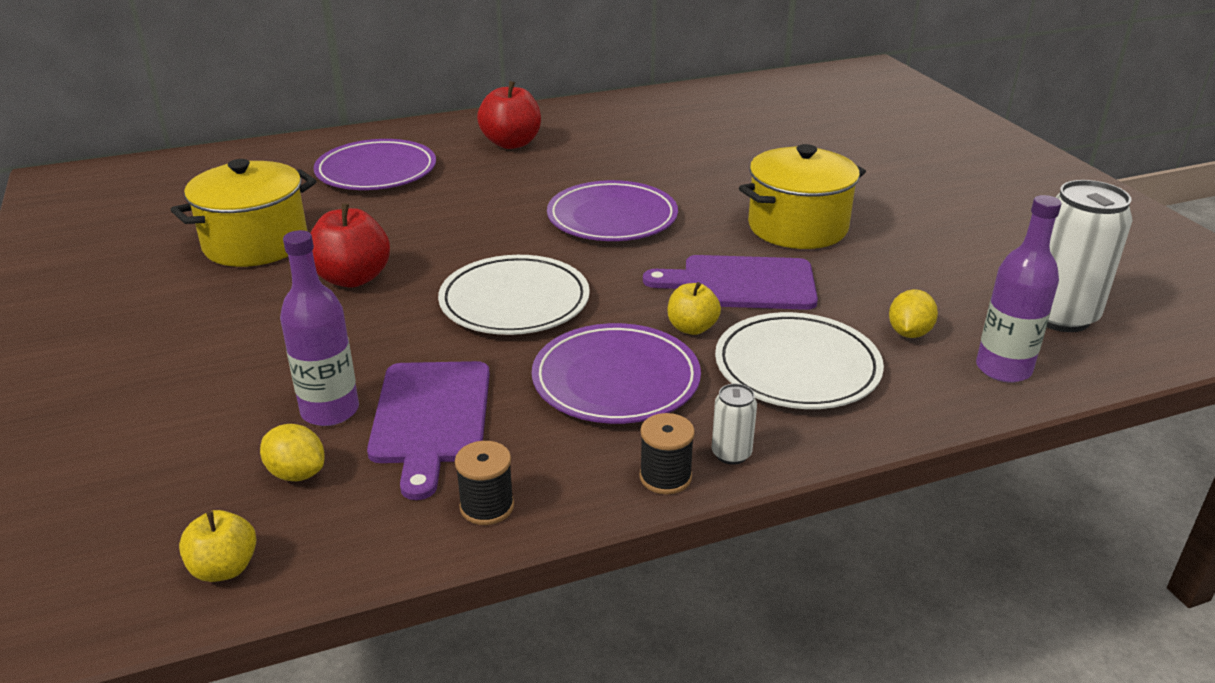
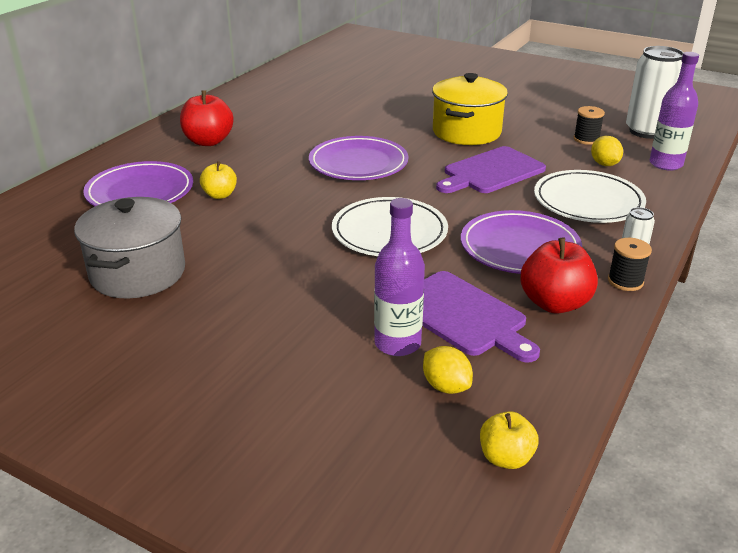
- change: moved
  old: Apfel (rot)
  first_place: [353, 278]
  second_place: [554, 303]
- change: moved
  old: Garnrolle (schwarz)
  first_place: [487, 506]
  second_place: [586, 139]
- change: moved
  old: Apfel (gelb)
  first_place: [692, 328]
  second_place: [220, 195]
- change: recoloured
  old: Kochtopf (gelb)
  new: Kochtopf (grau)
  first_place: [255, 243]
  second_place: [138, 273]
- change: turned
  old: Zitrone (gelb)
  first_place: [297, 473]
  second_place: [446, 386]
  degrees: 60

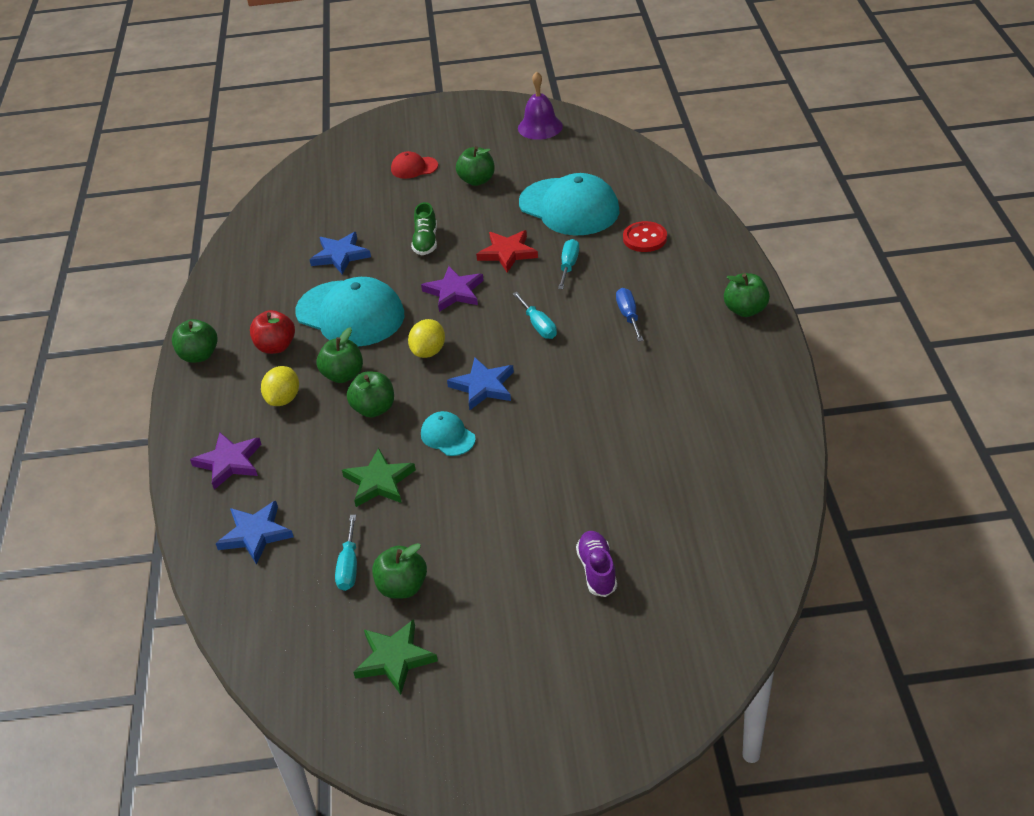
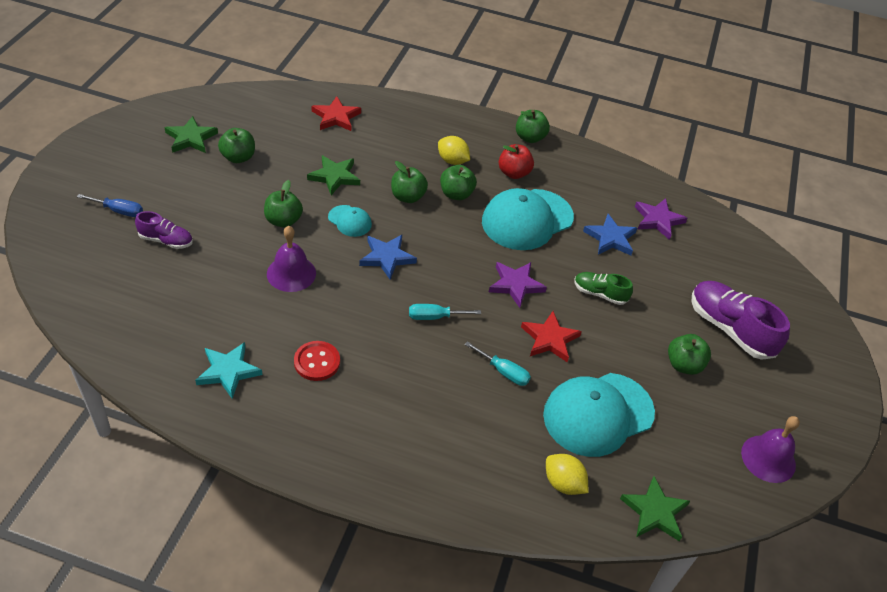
- change: removed
  old: Schraubenzieher (türkis)
  first_place: [349, 566]
- change: added
  new: Stern (türkis)
  second_place: [228, 371]
- change: added
  new: Glocke (lila)
  second_place: [291, 273]
- change: added
  new: Stern (grün)
  second_place: [654, 512]
- change: moved
  old: Stern (lila)
  first_place: [229, 462]
  second_place: [658, 220]
- change: moved
  old: Zitrone (gelb)
  first_place: [428, 351]
  second_place: [563, 483]
- change: moved
  old: Schraubenzieher (blau)
  first_place: [628, 316]
  second_place: [119, 211]
- change: moved
  old: Knopf (rot)
  first_place: [645, 238]
  second_place: [317, 362]
- change: moved
  old: Apfel (grün)
  first_place: [745, 310]
  second_place: [283, 221]
- change: replaced
  old: Kappe (rot)
  new: Schuh (lila)
  first_place: [414, 167]
  second_place: [730, 329]
- change: recoloured
  old: Stern (blau)
  new: Stern (rot)
  first_place: [255, 534]
  second_place: [336, 117]
- change: turned
  old: Kappe (türkis)
  first_place: [447, 436]
  second_place: [350, 221]
  degrees: 60

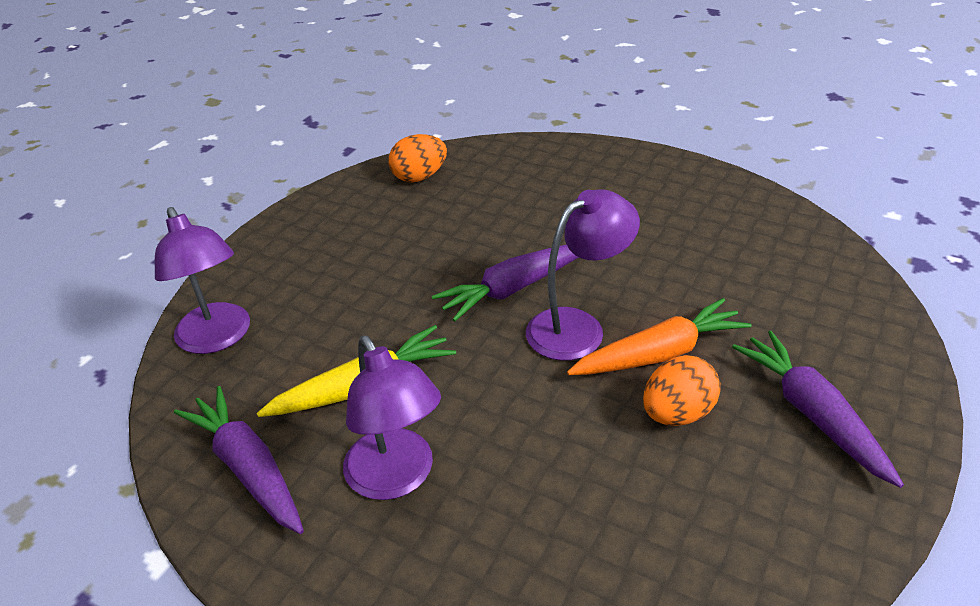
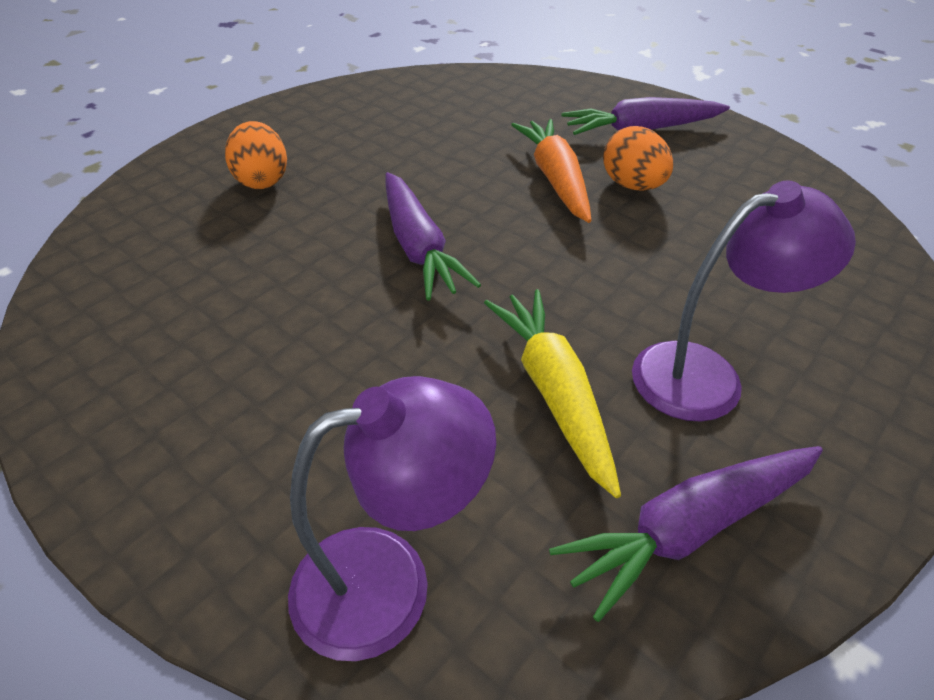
- change: removed
  old: Lampe (lila)
  first_place: [578, 327]
- change: moved
  old: Ei (orange)
  first_place: [419, 177]
  second_place: [262, 180]

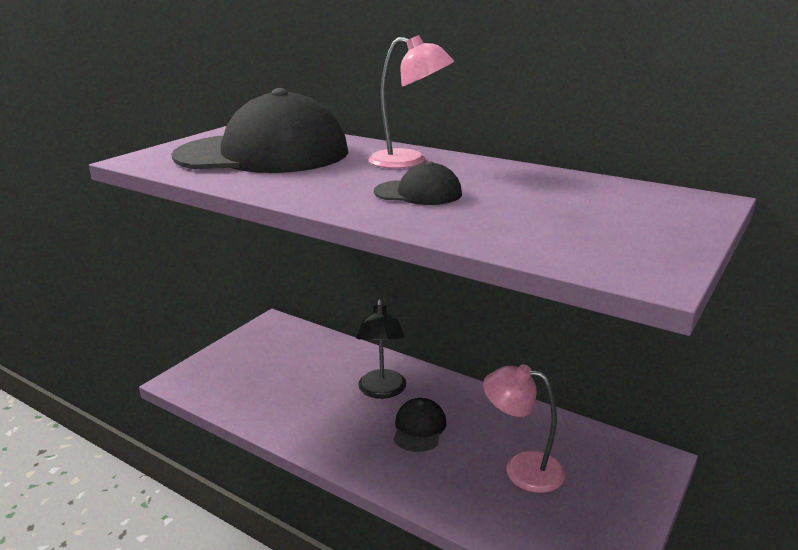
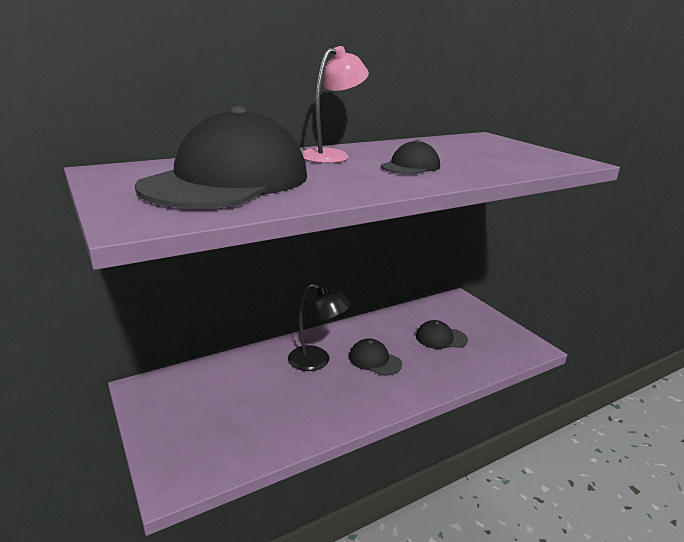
- change: replaced
  old: Lampe (rosa)
  new: Kappe (schwarz)
  first_place: [522, 469]
  second_place: [441, 338]

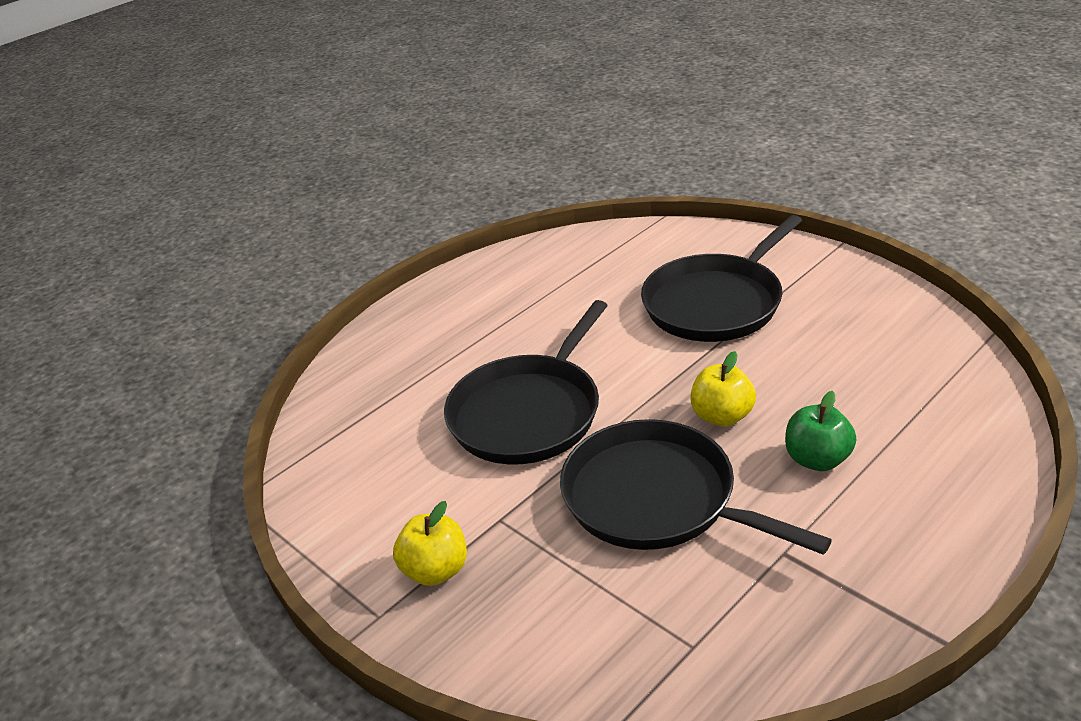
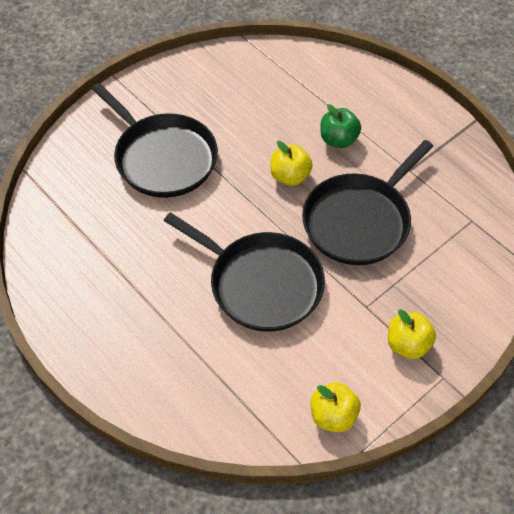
- change: added
  new: Apfel (gelb)
  second_place: [333, 416]

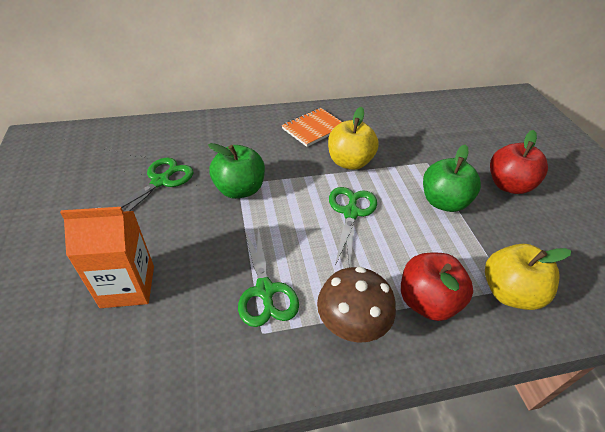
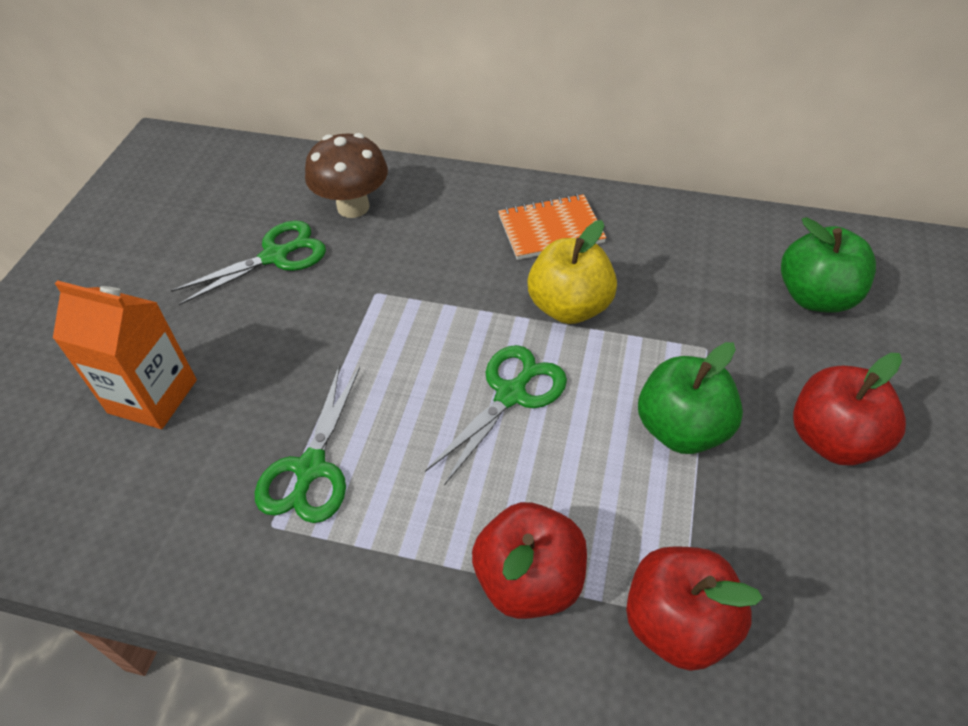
- change: moved
  old: Apfel (grün)
  first_place: [239, 189]
  second_place: [815, 297]
- change: moved
  old: Pilz (braun)
  first_place: [351, 326]
  second_place: [353, 207]
- change: recoloured
  old: Apfel (gelb)
  new: Apfel (rot)
  first_place: [509, 292]
  second_place: [677, 623]

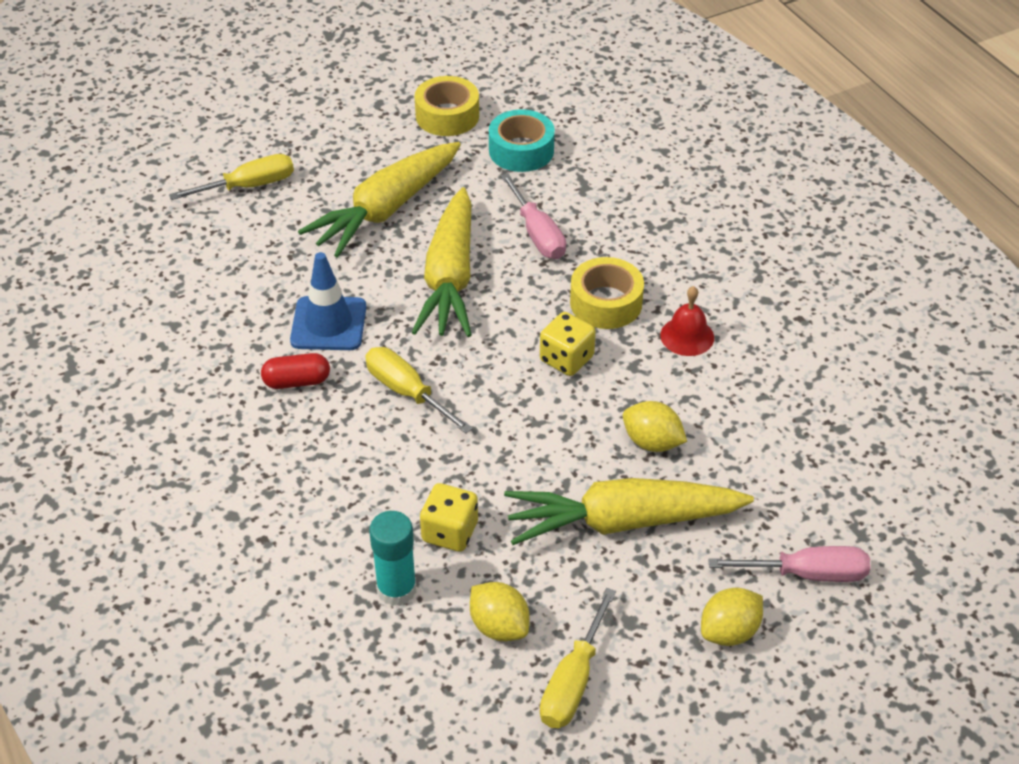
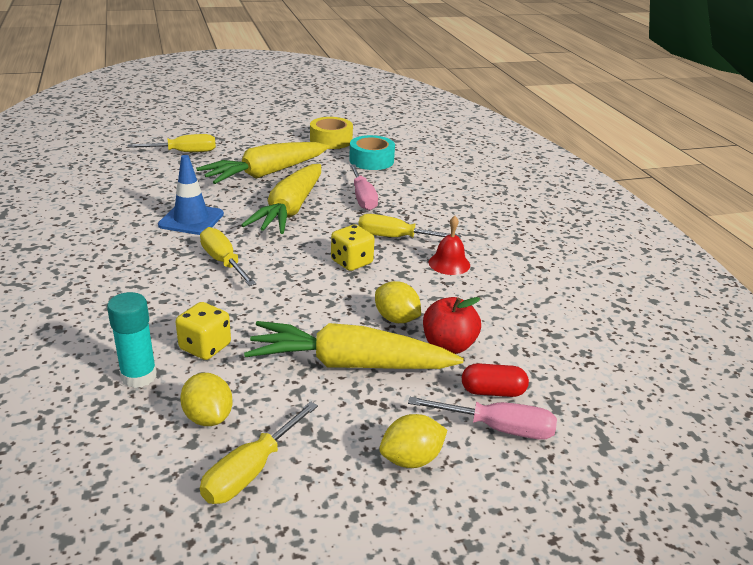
- change: added
  new: Apfel (rot)
  second_place: [448, 345]
- change: moved
  old: Kapsel (rot)
  first_place: [297, 381]
  second_place: [492, 391]
- change: replaced
  old: Klebeband (gelb)
  new: Schraubenzieher (gelb)
  first_place: [606, 303]
  second_place: [395, 237]

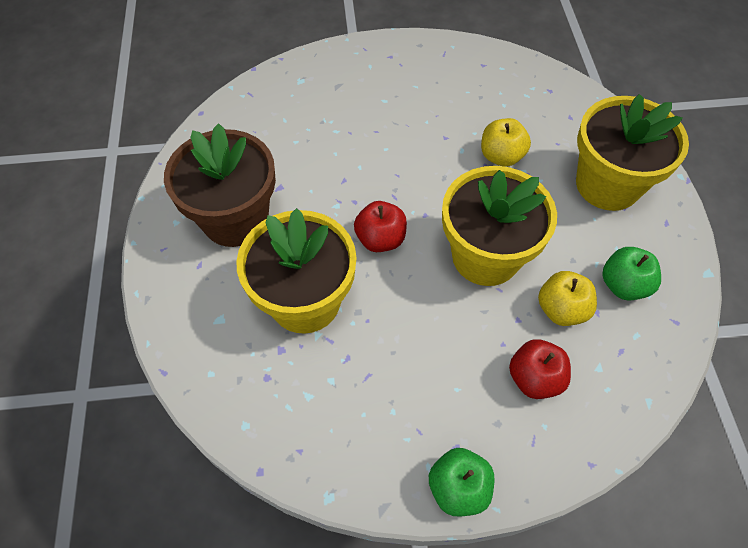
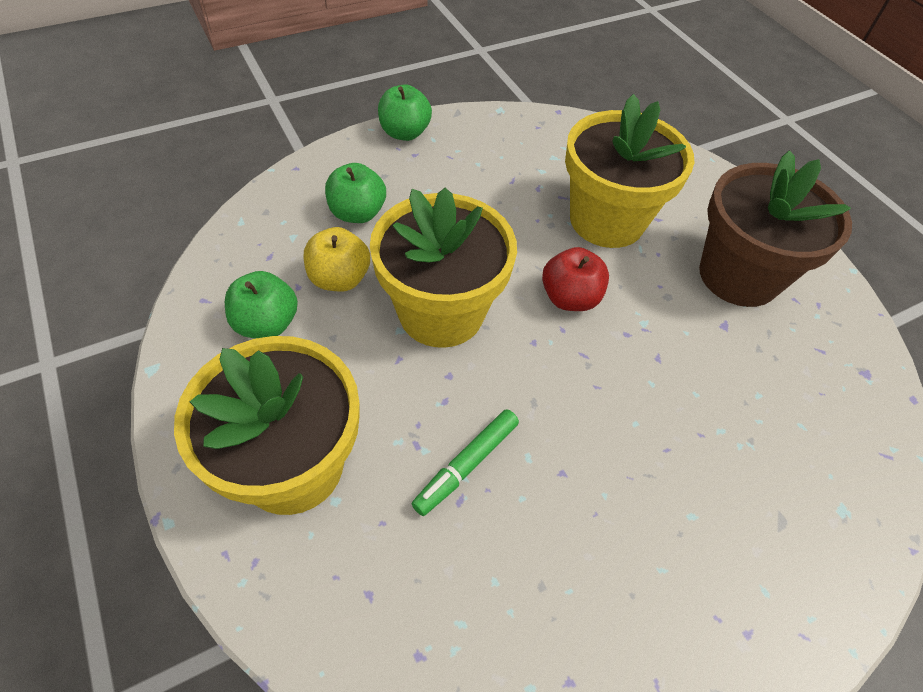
- change: replaced
  old: Apfel (gelb)
  new: Filzstift (grün)
  first_place: [501, 156]
  second_place: [466, 465]
- change: recoloured
  old: Apfel (rot)
  new: Apfel (grün)
  first_place: [534, 378]
  second_place: [357, 213]

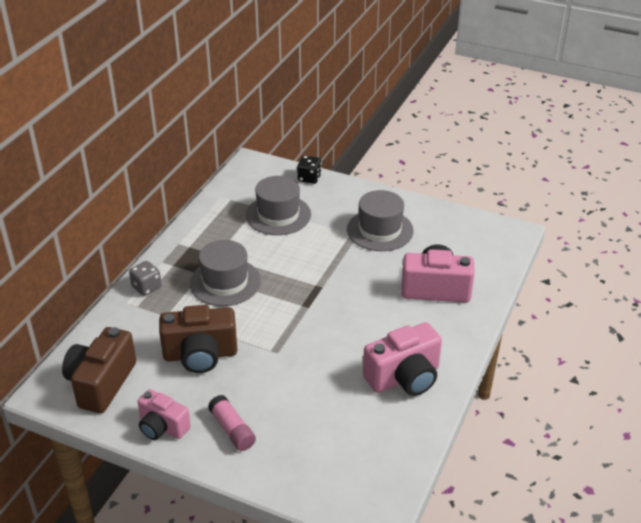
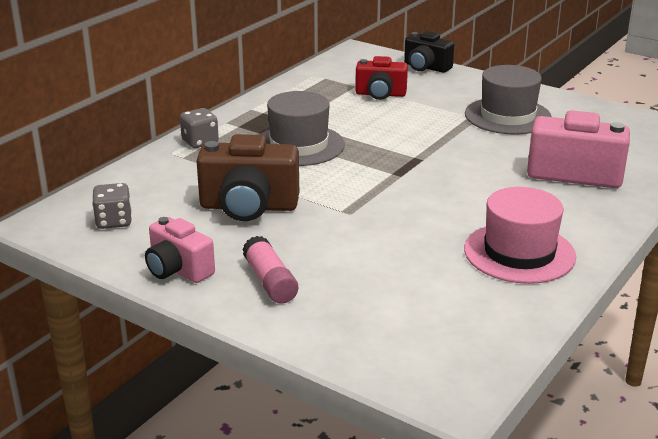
- change: replaced
  old: Kamera (braun)
  new: Spielwürfel (grau)
  first_place: [101, 383]
  second_place: [114, 221]
- change: replaced
  old: Hut (grau)
  new: Kamera (rot)
  first_place: [278, 215]
  second_place: [380, 94]
- change: replaced
  old: Spielwürfel (schwarz)
  new: Kamera (schwarz)
  first_place: [309, 178]
  second_place: [426, 67]
- change: replaced
  old: Kamera (rosa)
  new: Hut (rosa)
  first_place: [404, 377]
  second_place: [519, 253]

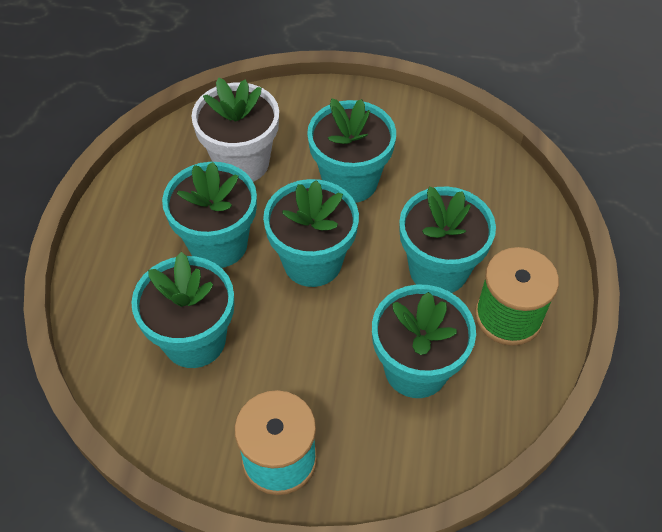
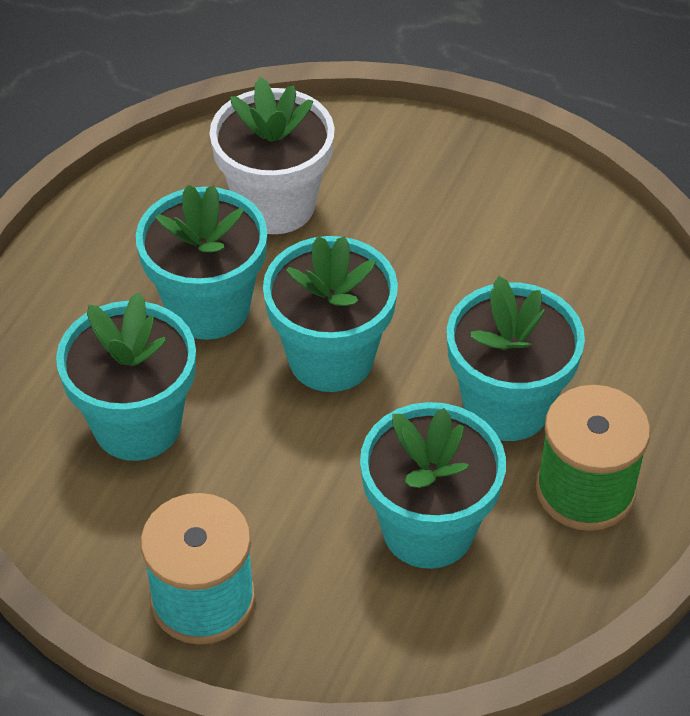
- change: removed
  old: Blumentopf (türkis)
  first_place: [350, 181]

